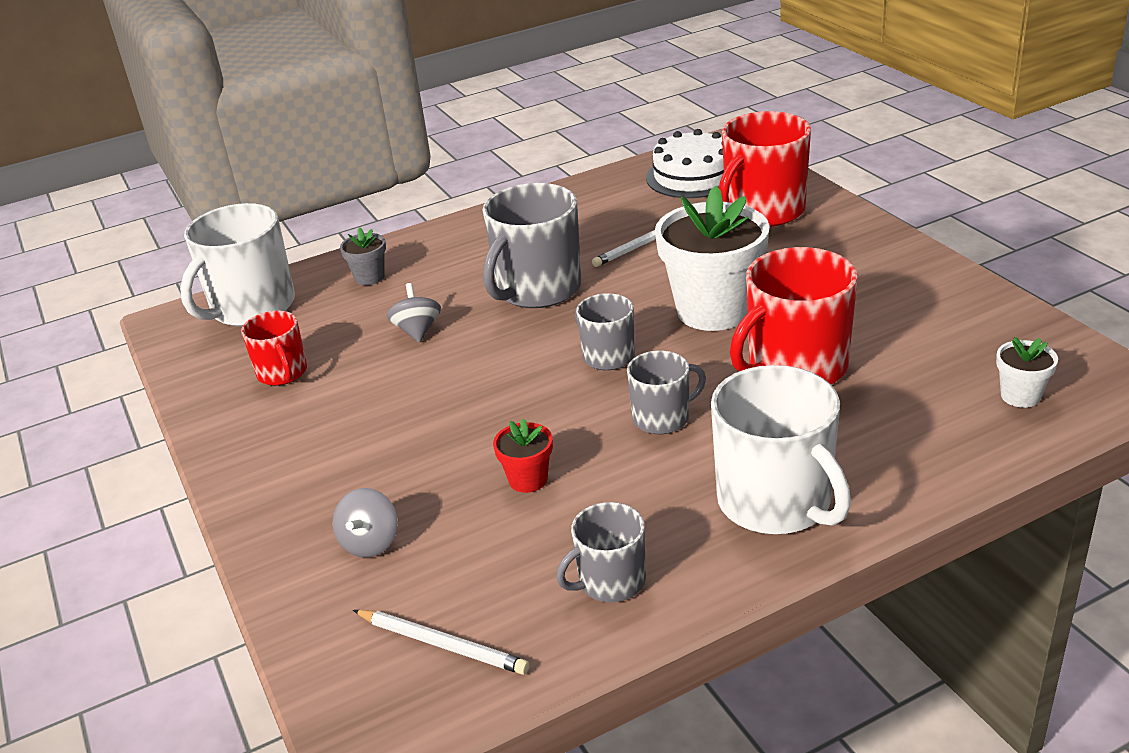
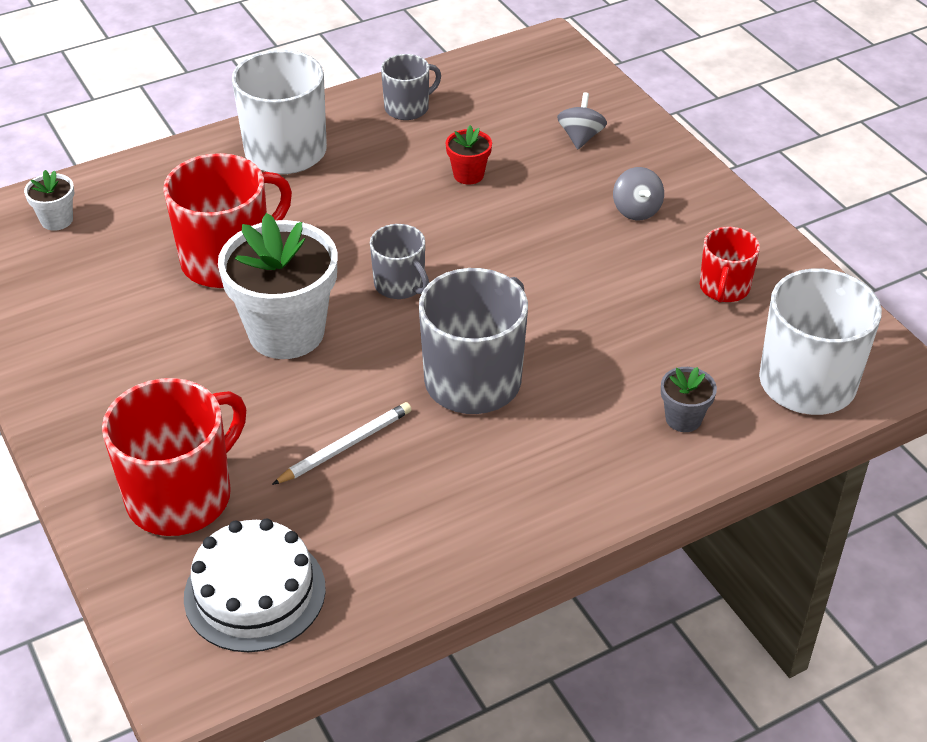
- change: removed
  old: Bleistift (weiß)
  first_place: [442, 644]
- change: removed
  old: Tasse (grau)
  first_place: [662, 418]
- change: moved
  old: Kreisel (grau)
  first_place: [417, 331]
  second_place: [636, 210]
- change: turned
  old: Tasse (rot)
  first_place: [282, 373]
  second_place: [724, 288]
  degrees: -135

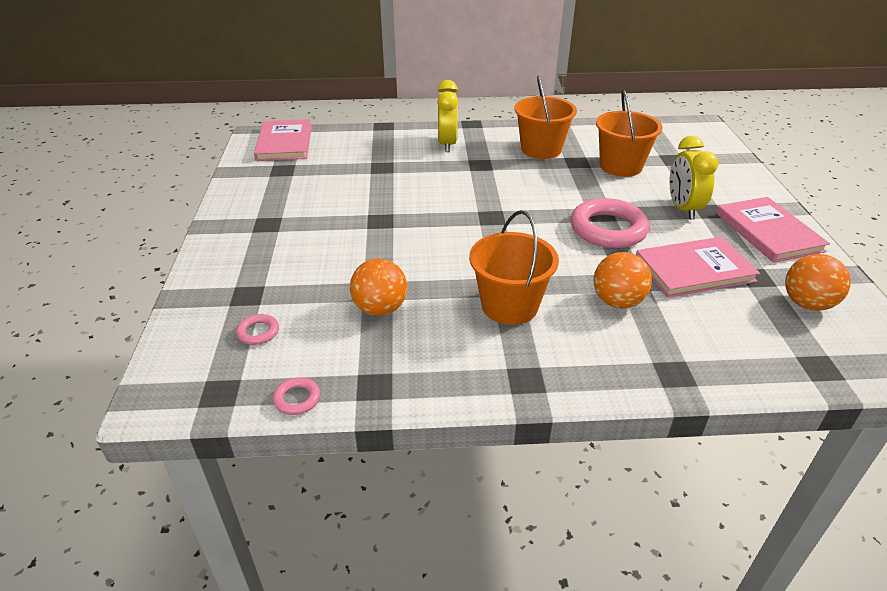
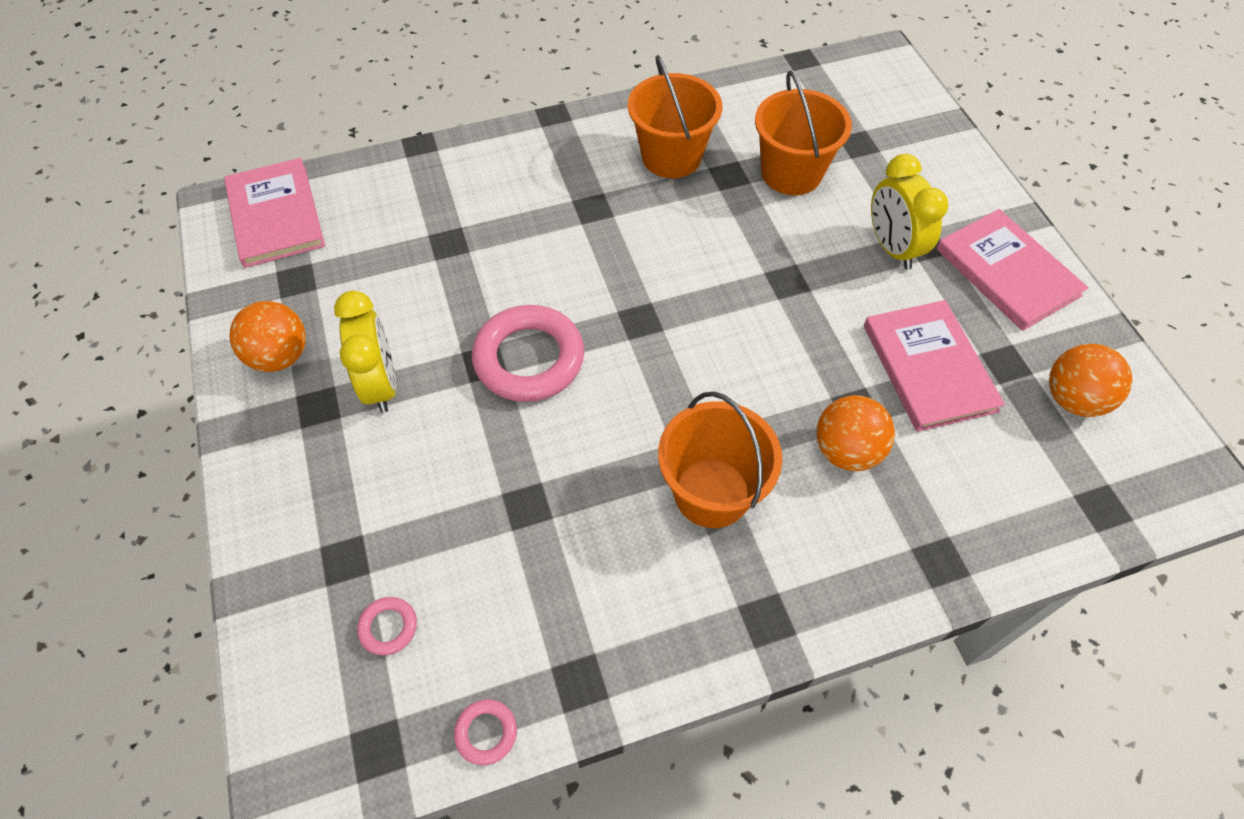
- change: moved
  old: Ball (orange)
  first_place: [380, 309]
  second_place: [280, 356]
- change: moved
  old: Wecker (gelb)
  first_place: [447, 144]
  second_place: [381, 384]
- change: moved
  old: Ring (rosa)
  first_place: [608, 229]
  second_place: [529, 359]
- change: turned
  old: Buch (rosa)
  first_place: [694, 270]
  second_place: [929, 367]
  degrees: -75

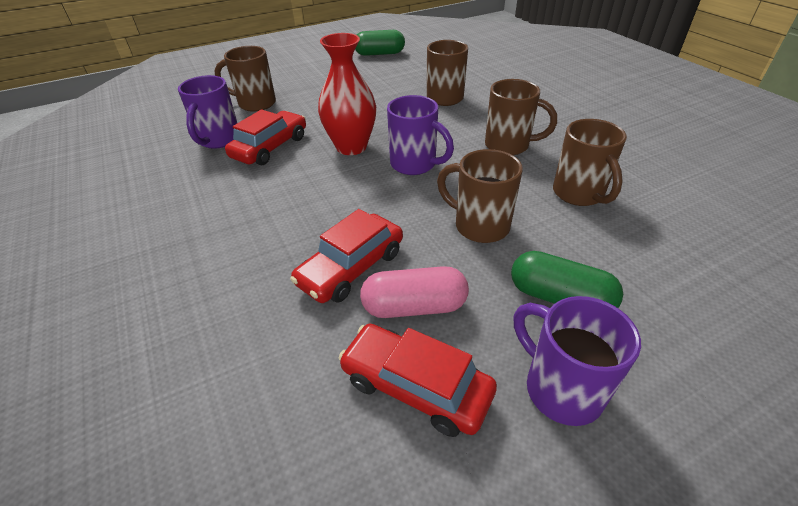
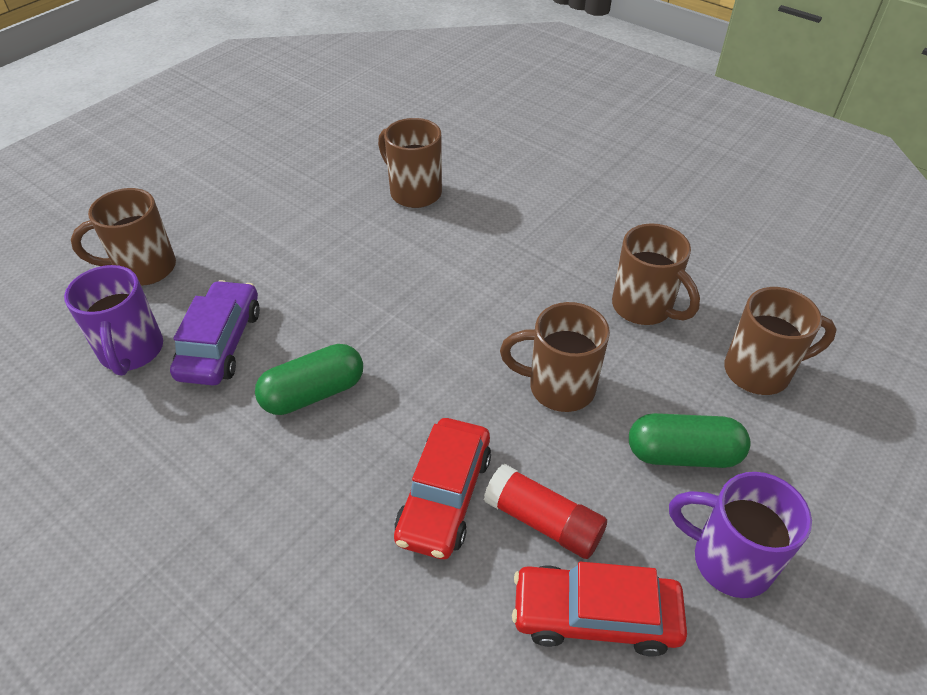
- change: removed
  old: Vase (rot)
  first_place: [351, 147]
- change: removed
  old: Tasse (lila)
  first_place: [414, 164]
- change: moved
  old: Kapsel (grün)
  first_place: [379, 54]
  second_place: [313, 393]
- change: moved
  old: Tasse (braun)
  first_place: [508, 146]
  second_place: [759, 371]
- change: replaced
  old: Kapsel (rosa)
  new: Klebestift (rot)
  first_place: [414, 306]
  second_place: [543, 521]
- change: recoloured
  old: Auto (rot)
  new: Auto (lila)
  first_place: [270, 147]
  second_place: [221, 343]

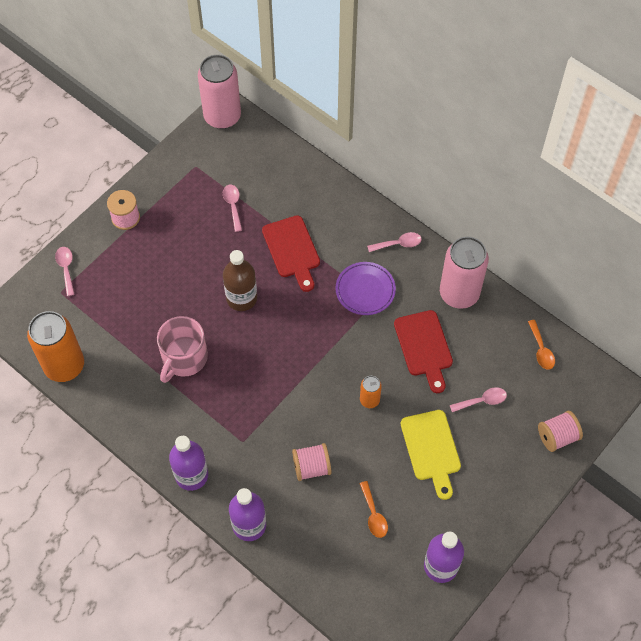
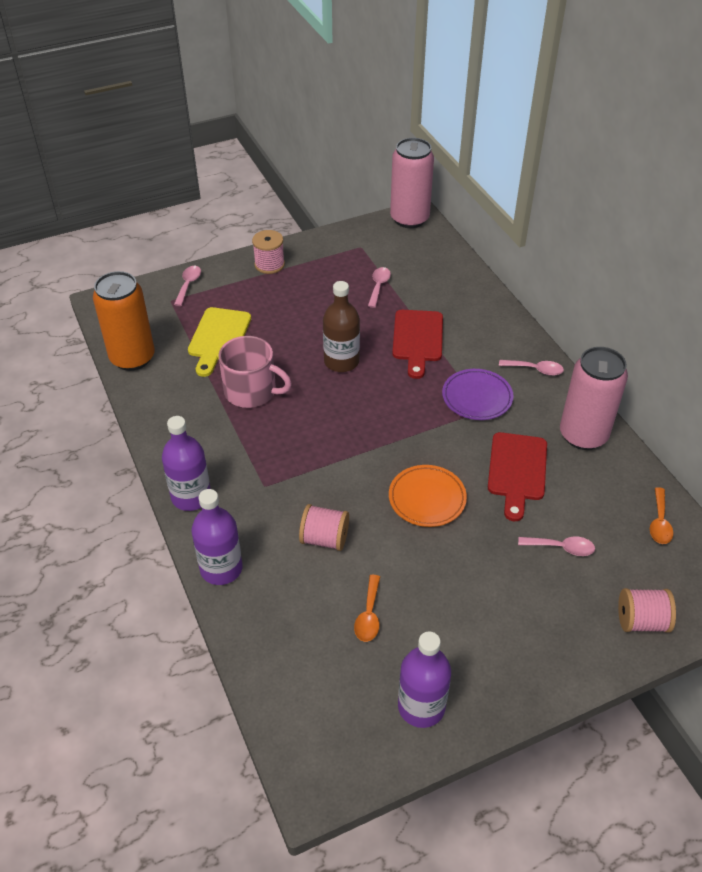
- change: moved
  old: Schneidebrett (gelb)
  first_place: [431, 449]
  second_place: [218, 338]
- change: replaced
  old: Dose (orange)
  new: Teller (orange)
  first_place: [369, 400]
  second_place: [427, 498]
- change: turned
  old: Tasse (rosa)
  first_place: [184, 358]
  second_place: [251, 391]
  degrees: -120

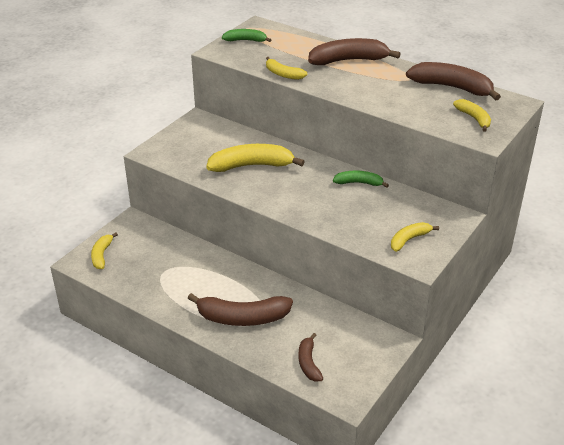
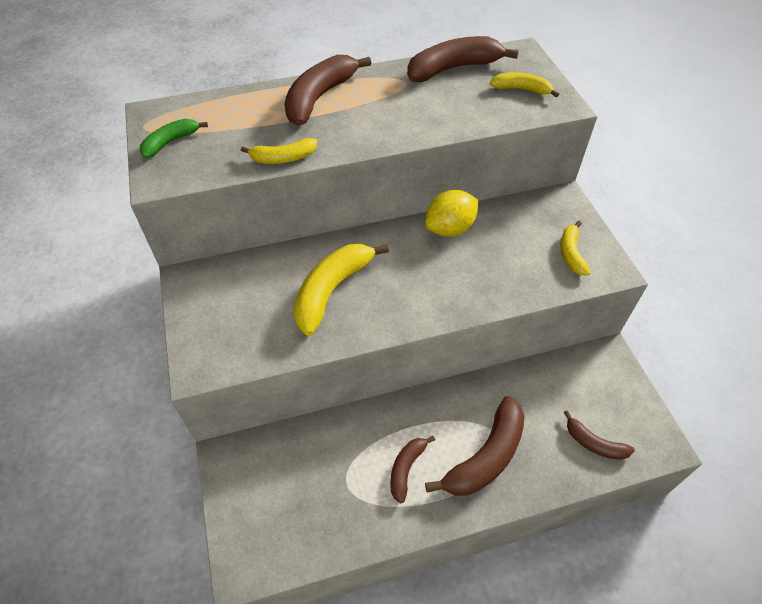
- change: removed
  old: Banane (gelb)
  first_place: [102, 255]
- change: added
  new: Banane (braun)
  second_place: [406, 469]
- change: replaced
  old: Banane (grün)
  new: Zitrone (gelb)
  first_place: [359, 183]
  second_place: [449, 228]

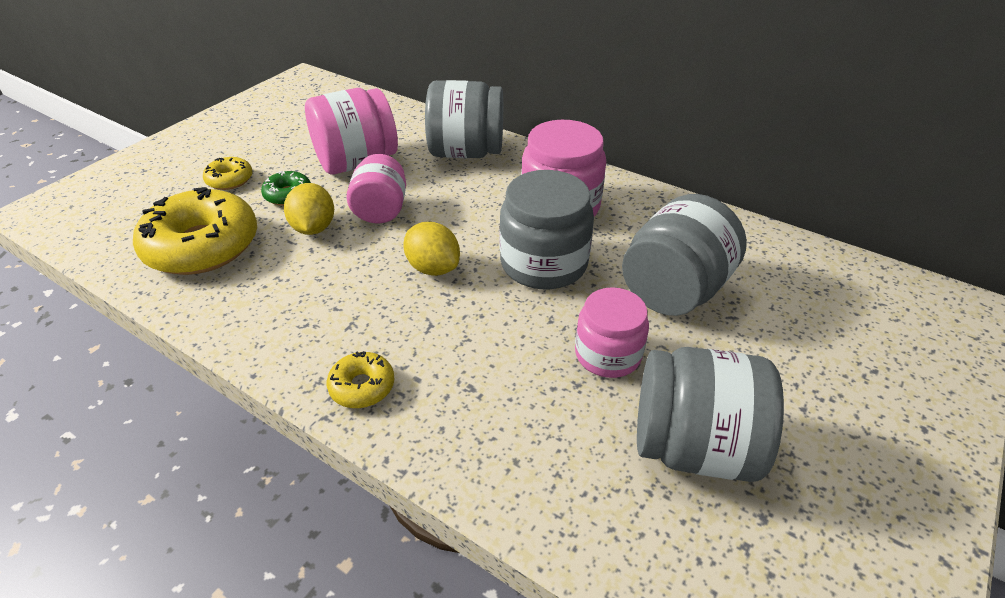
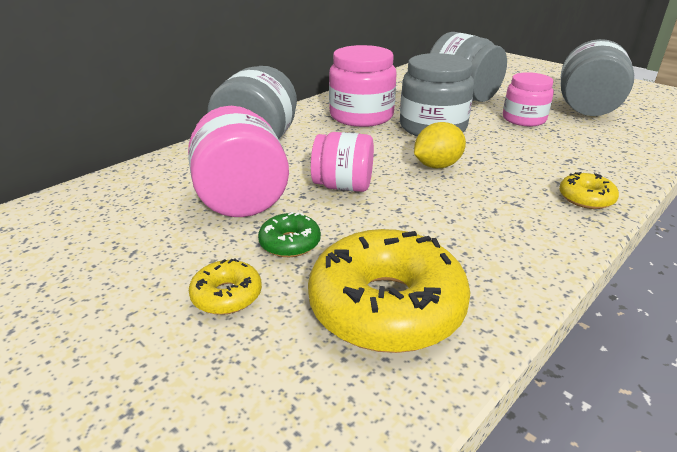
- change: removed
  old: Zitrone (gelb)
  first_place: [314, 228]

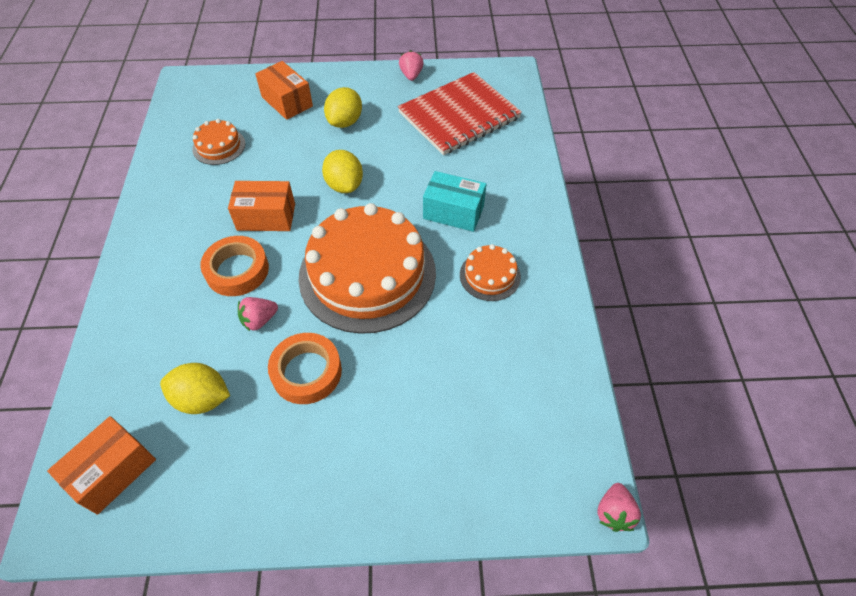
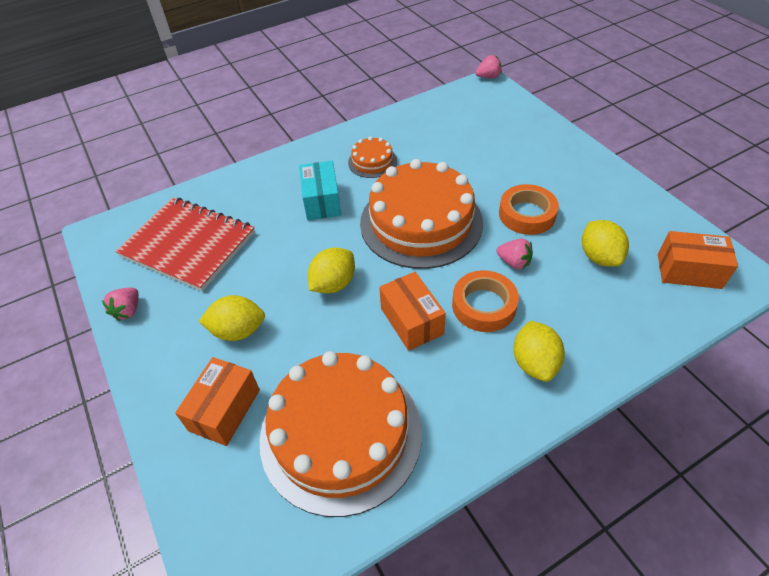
- change: added
  new: Zitrone (gelb)
  second_place: [534, 363]
- change: turned
  old: Erdbeere (rosa)
  first_place: [411, 75]
  second_place: [128, 311]
  degrees: -45
- change: resized
  old: Kuchen (orange)
  first_place: [219, 146]
  second_place: [341, 433]
  factor: 2.25

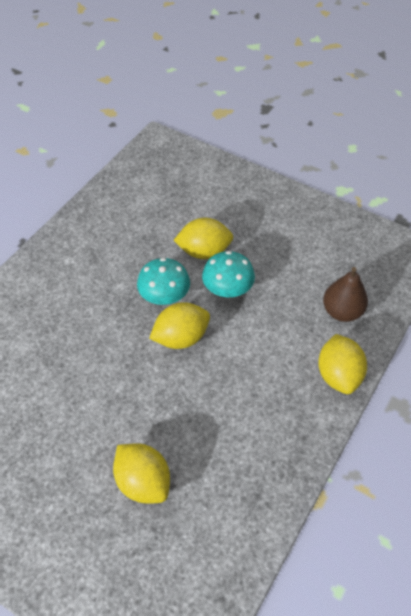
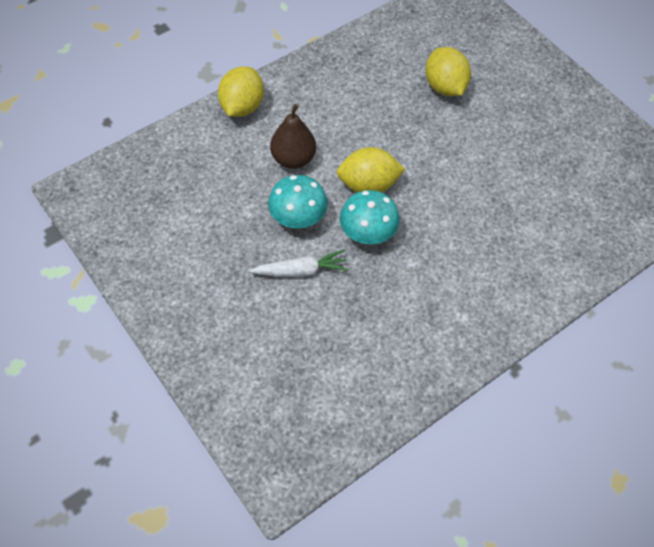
- change: moved
  old: Birne (braun)
  first_place: [342, 311]
  second_place: [293, 159]
- change: replaced
  old: Zitrone (gelb)
  new: Karotte (weiß)
  first_place: [204, 251]
  second_place: [301, 271]

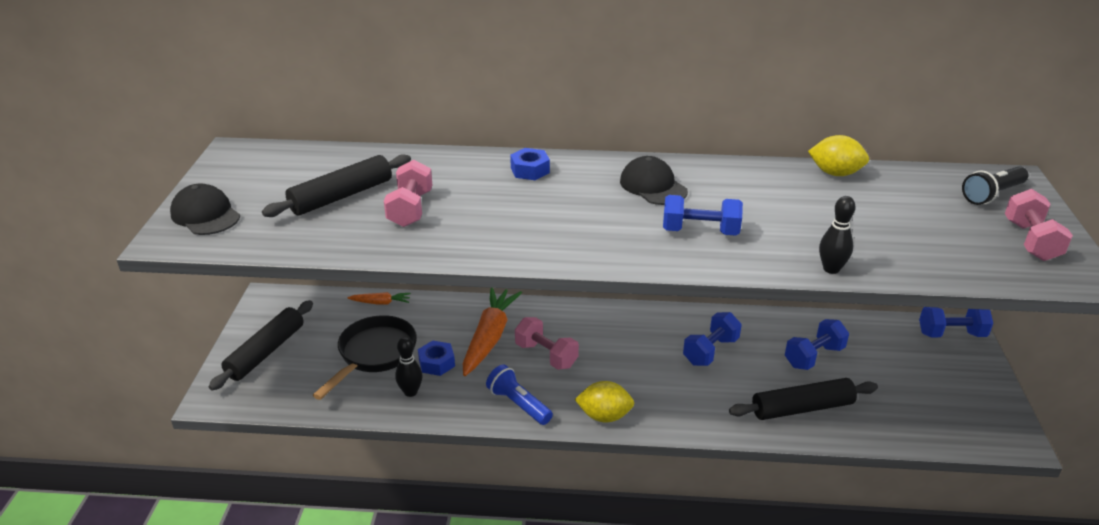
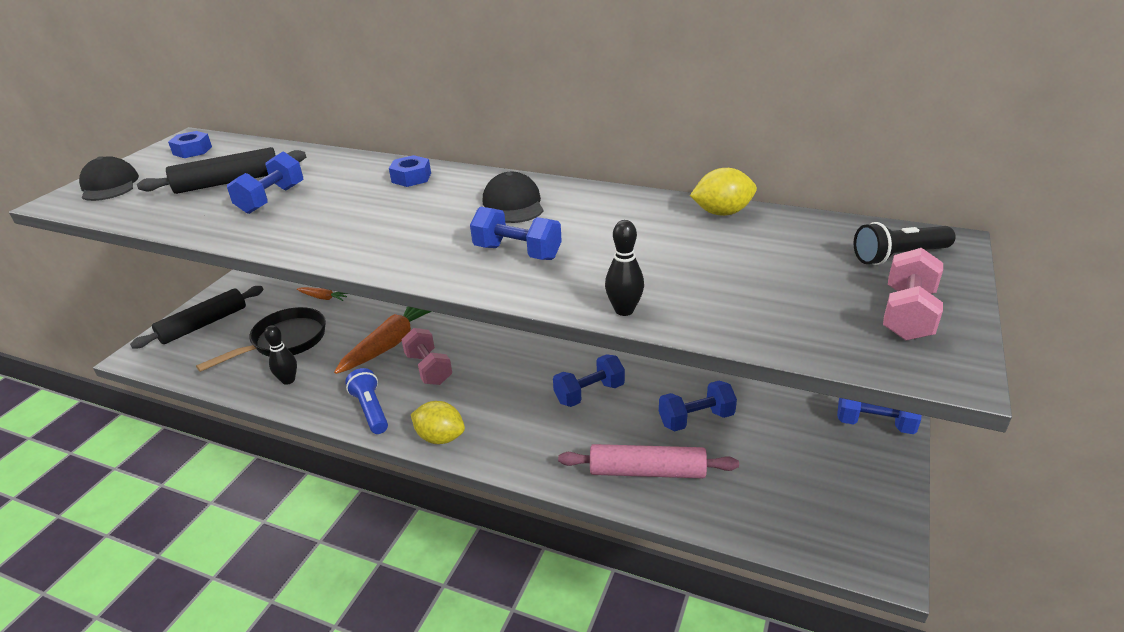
- change: moved
  old: Sechskantmutter (blau)
  first_place: [437, 363]
  second_place: [192, 150]
- change: recoloured
  old: Hantel (rosa)
  new: Hantel (blau)
  first_place: [410, 209]
  second_place: [271, 199]
- change: recoloured
  old: Nudelholz (schwarz)
  new: Nudelholz (rosa)
  first_place: [802, 408]
  second_place: [647, 471]
- change: turned
  old: Zitrone (gelb)
  first_place: [835, 173]
  second_place: [722, 213]
  degrees: -45

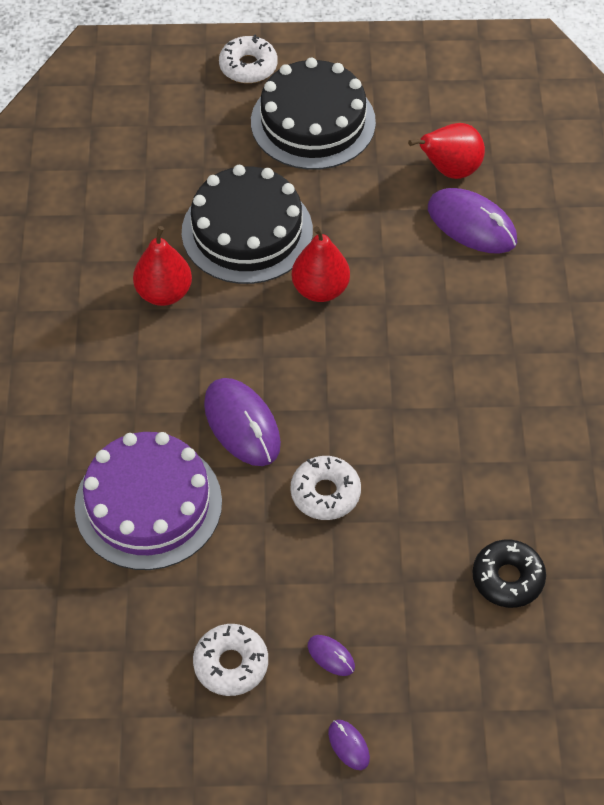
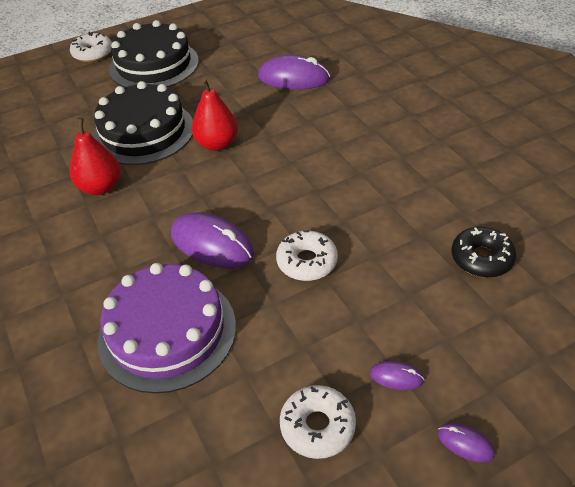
- change: removed
  old: Birne (rot)
  first_place: [450, 170]

